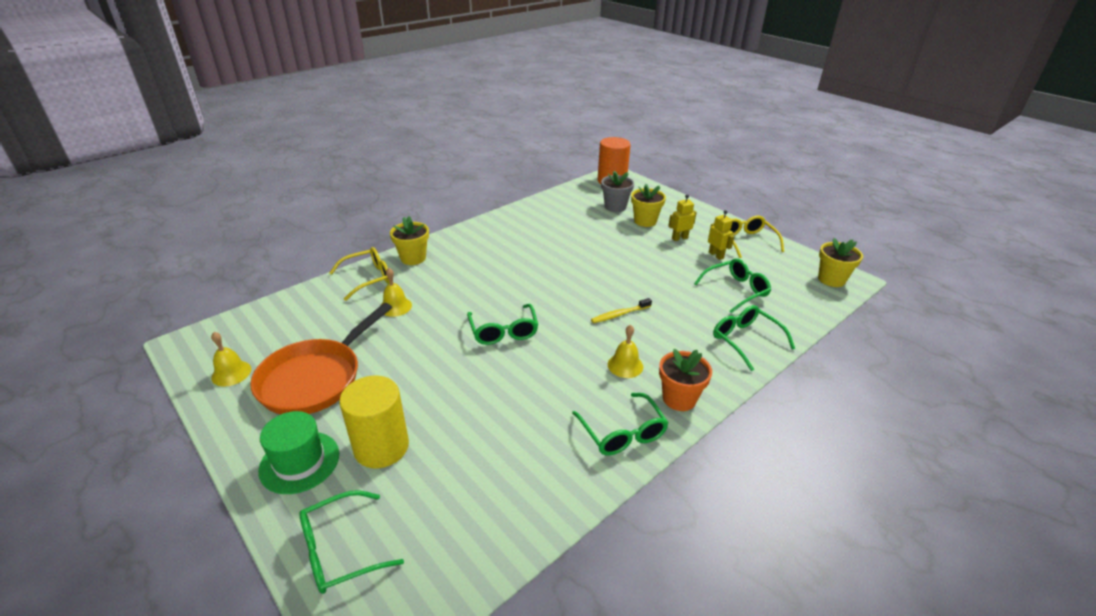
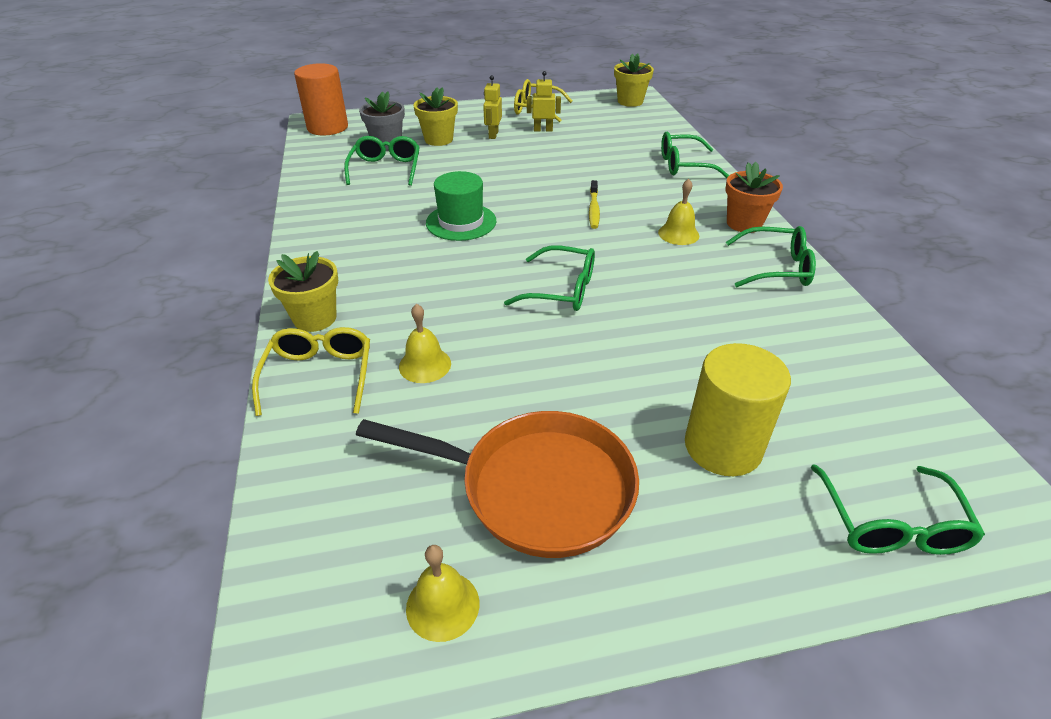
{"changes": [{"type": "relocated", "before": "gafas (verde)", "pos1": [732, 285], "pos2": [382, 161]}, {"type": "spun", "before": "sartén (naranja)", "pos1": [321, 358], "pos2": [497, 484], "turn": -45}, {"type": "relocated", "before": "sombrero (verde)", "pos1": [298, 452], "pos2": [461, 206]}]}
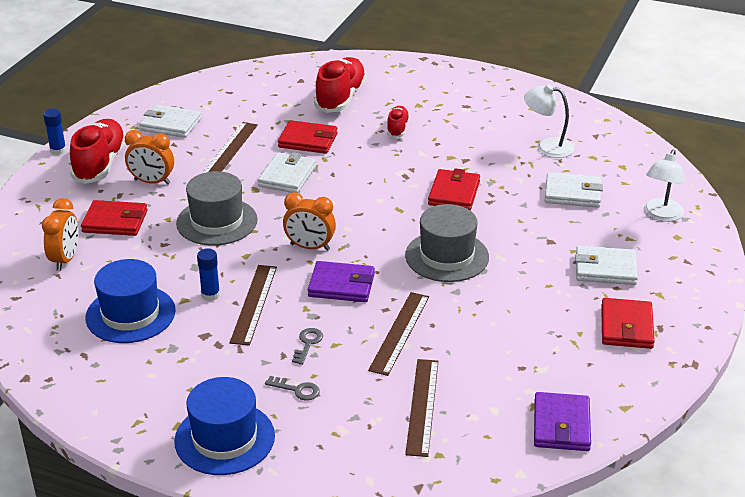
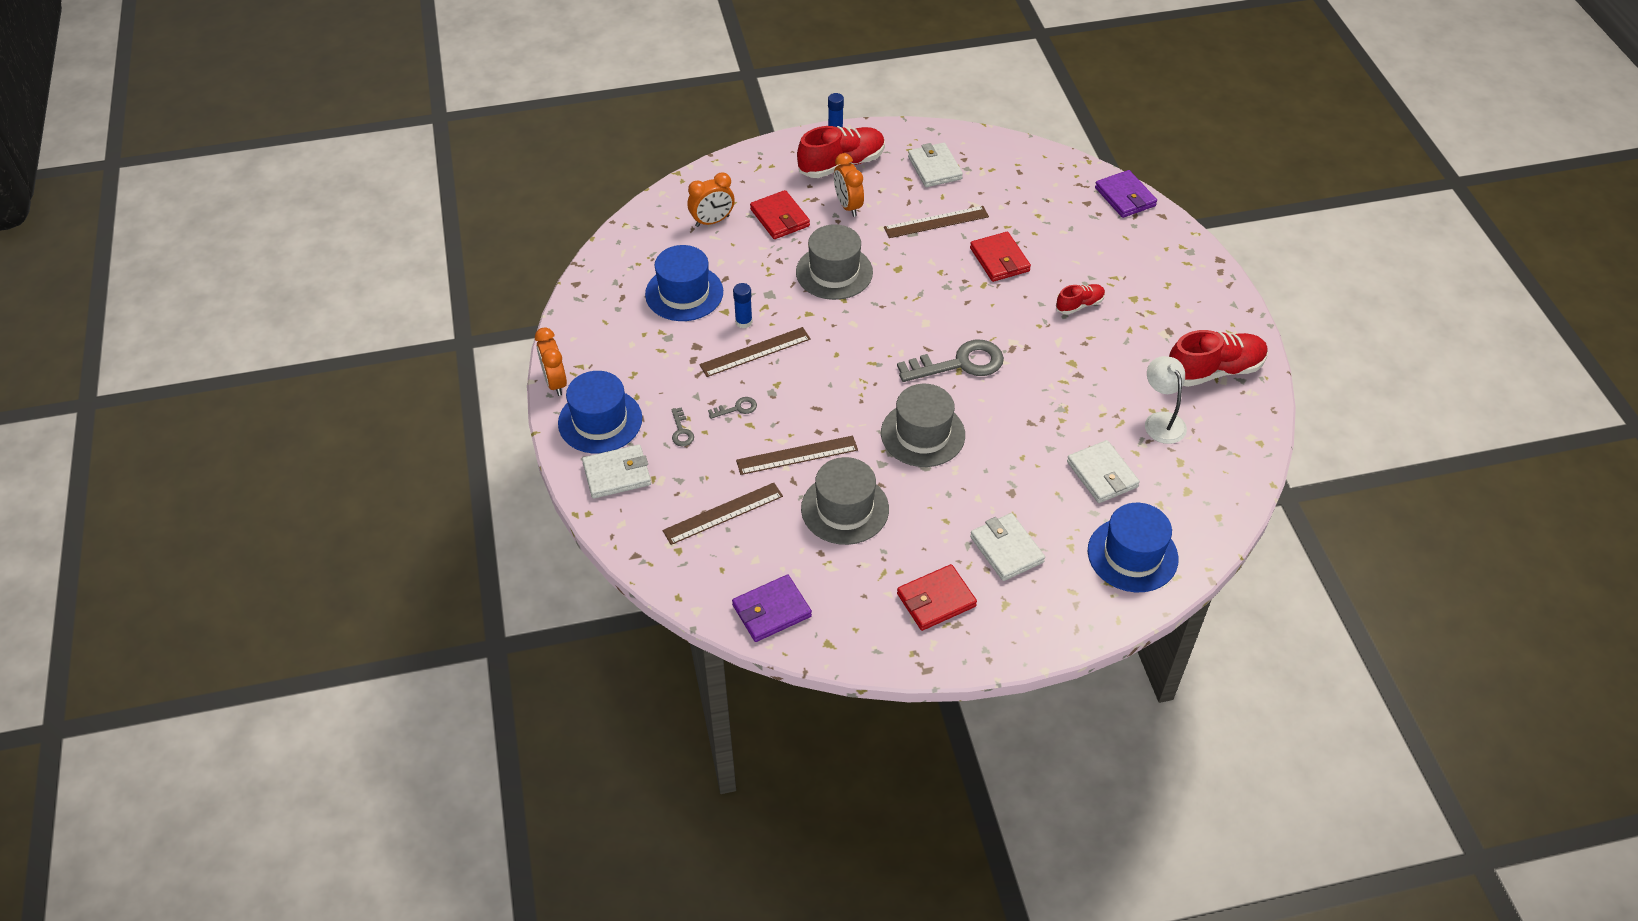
{"changes": [{"type": "relocated", "before": "despertador (naranja)", "pos1": [309, 221], "pos2": [551, 361]}, {"type": "relocated", "before": "cartera (blanco)", "pos1": [287, 172], "pos2": [616, 471]}, {"type": "appeared", "after": "sombrero (gris)", "pos2": [845, 501]}, {"type": "appeared", "after": "llave (gris)", "pos2": [950, 361]}, {"type": "exchanged", "before": "lámpara (blanco)", "after": "sombrero (azul)", "pos1": [664, 186], "pos2": [1133, 547]}, {"type": "relocated", "before": "cartera (morado)", "pos1": [341, 281], "pos2": [1126, 194]}, {"type": "relocated", "before": "zapato (rojo)", "pos1": [340, 85], "pos2": [1218, 358]}, {"type": "missing", "before": "cartera (rojo)", "pos1": [454, 189]}]}
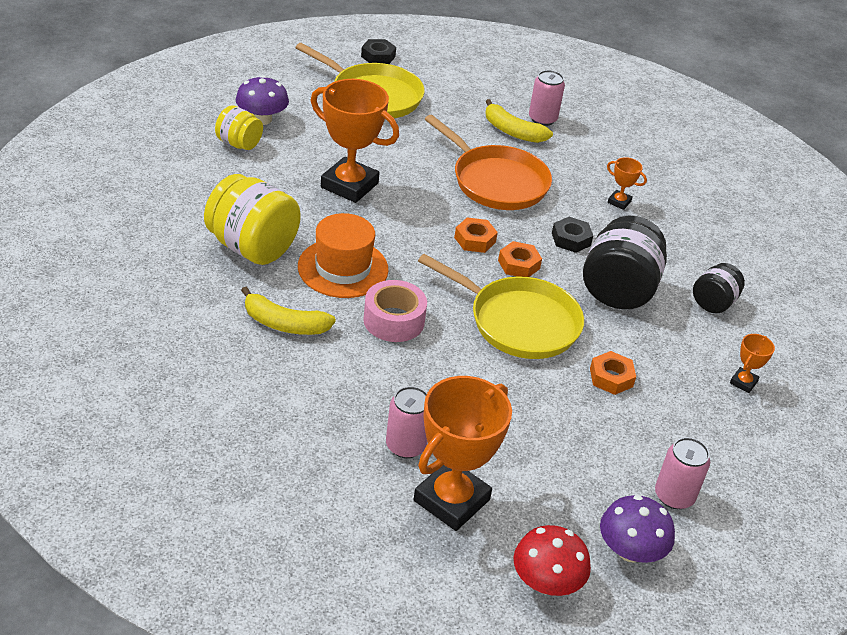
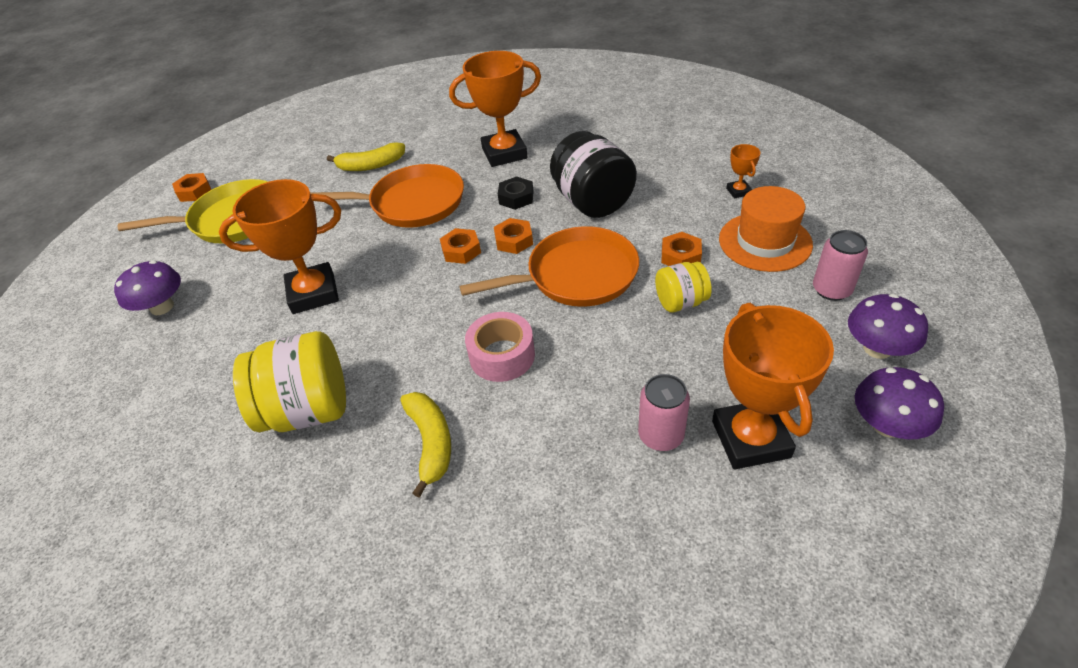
{"changes": [{"type": "colour", "before": "tuerca (negro)", "after": "tuerca (naranja)", "pos1": [378, 51], "pos2": [191, 187]}, {"type": "spun", "before": "plátano (amarillo)", "pos1": [288, 311], "pos2": [425, 444], "turn": -75}, {"type": "size", "before": "trofeo (naranja)", "pos1": [627, 183], "pos2": [495, 109], "scale": 2.27}, {"type": "colour", "before": "sartén (amarillo)", "after": "sartén (naranja)", "pos1": [501, 306], "pos2": [549, 266]}, {"type": "relocated", "before": "tarro (amarillo)", "pos1": [239, 127], "pos2": [683, 287]}, {"type": "relocated", "before": "sombrero (naranja)", "pos1": [343, 255], "pos2": [766, 229]}, {"type": "colour", "before": "seta (rojo)", "after": "seta (morado)", "pos1": [552, 560], "pos2": [899, 403]}, {"type": "missing", "before": "lata (rosa)", "pos1": [547, 98]}, {"type": "missing", "before": "tarro (negro)", "pos1": [719, 288]}]}
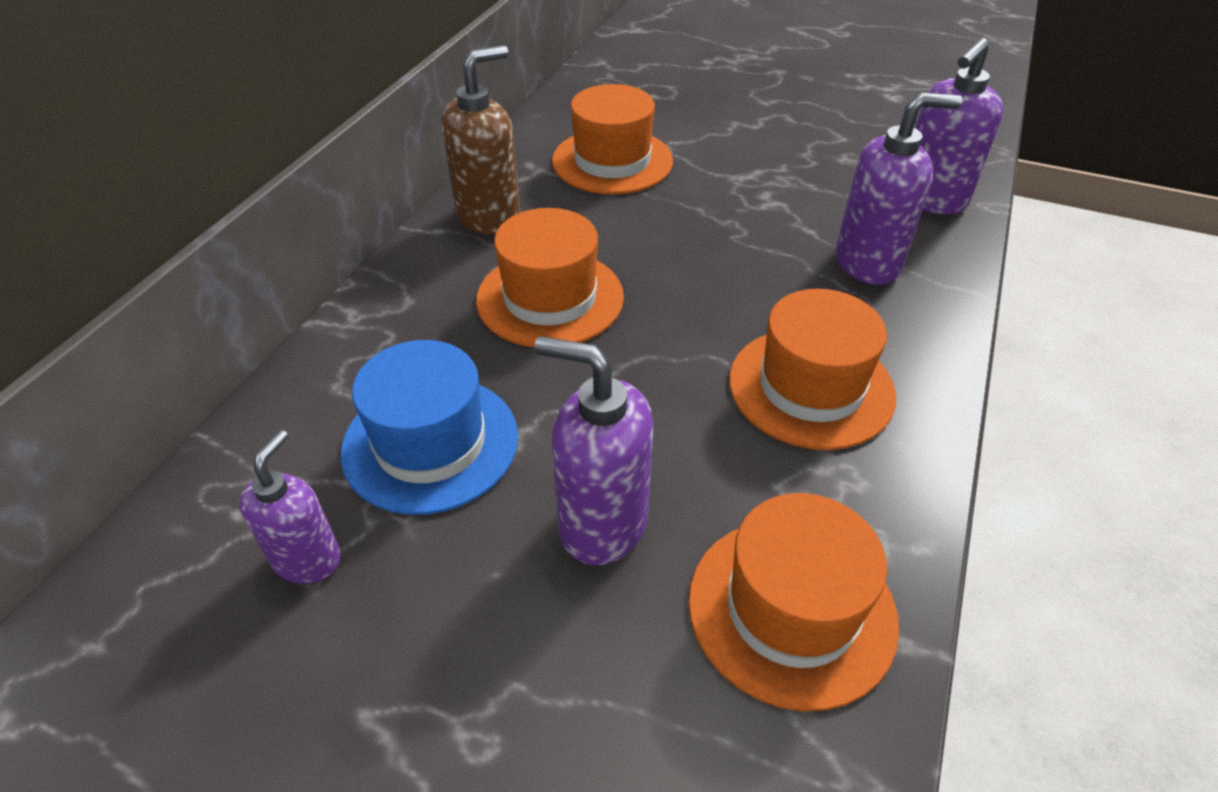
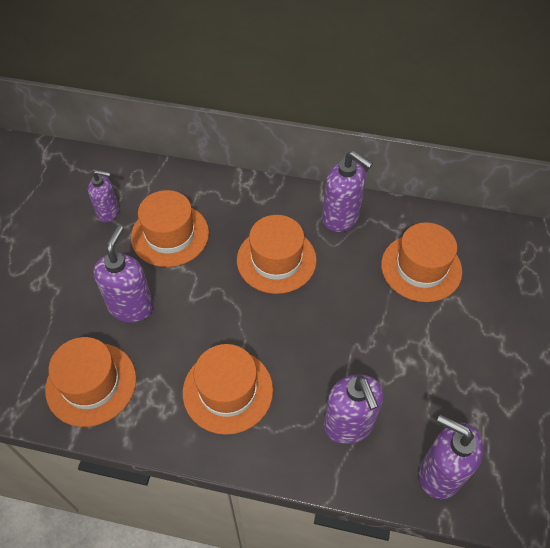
{"changes": [{"type": "colour", "before": "sombrero (azul)", "after": "sombrero (naranja)", "pos1": [429, 427], "pos2": [170, 228]}, {"type": "colour", "before": "dispensador de jabón (marrón)", "after": "dispensador de jabón (morado)", "pos1": [480, 140], "pos2": [347, 191]}]}
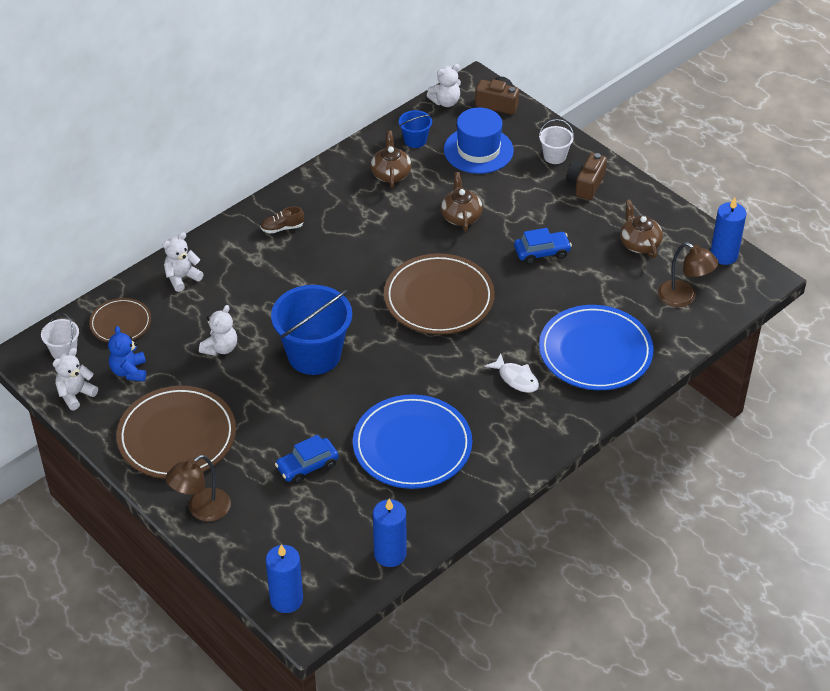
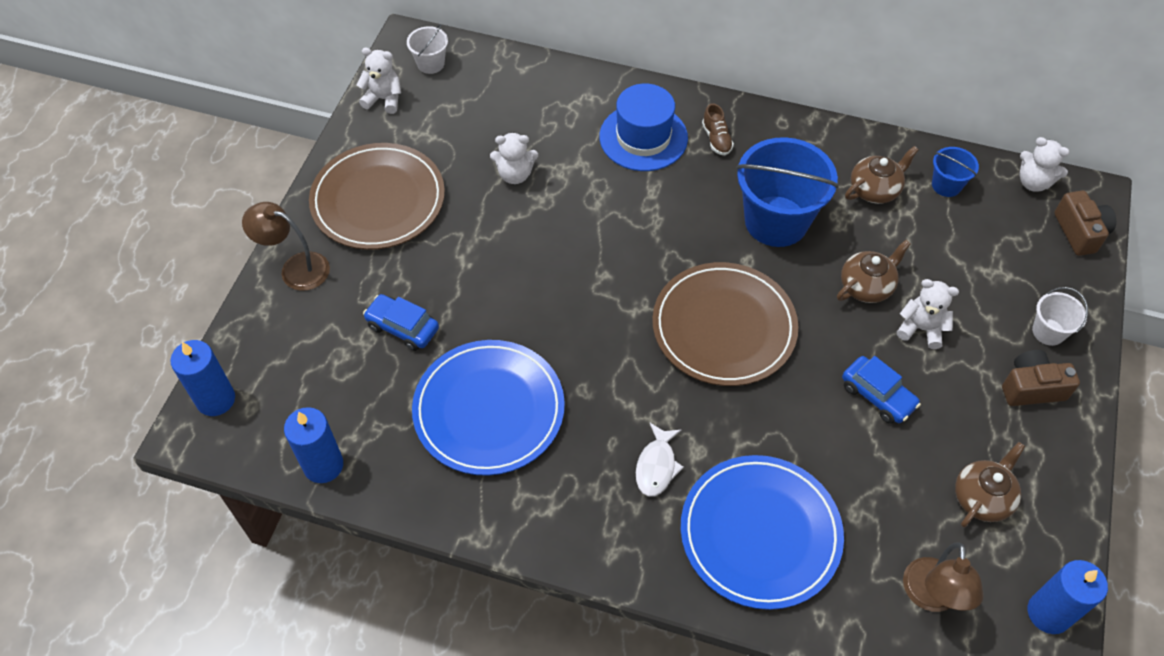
{"changes": [{"type": "relocated", "before": "sombrero (azul)", "pos1": [479, 141], "pos2": [643, 127]}, {"type": "spun", "before": "zapato (marrón)", "pos1": [282, 220], "pos2": [718, 129], "turn": -150}, {"type": "relocated", "before": "balde (azul)", "pos1": [311, 330], "pos2": [787, 192]}, {"type": "relocated", "before": "osito (blanco)", "pos1": [183, 262], "pos2": [928, 314]}, {"type": "missing", "before": "plato (marrón)", "pos1": [120, 320]}, {"type": "missing", "before": "osito (azul)", "pos1": [127, 354]}]}
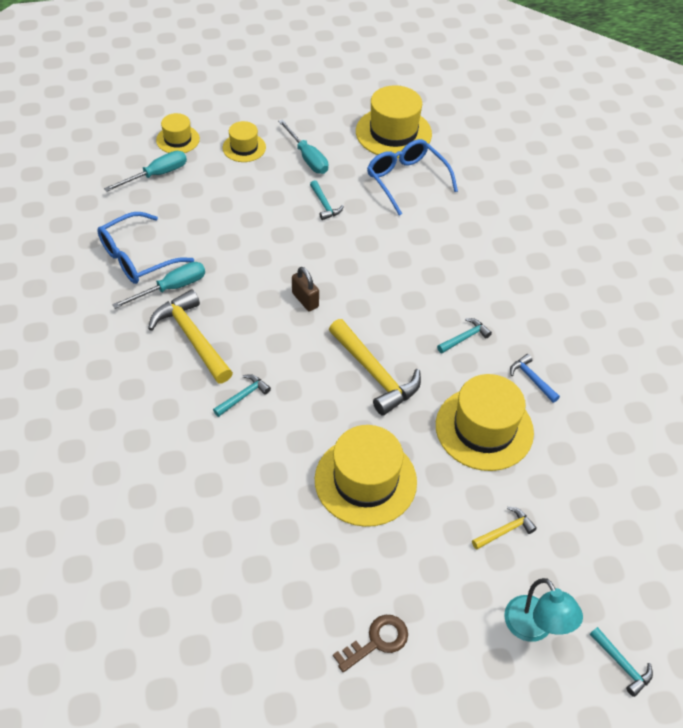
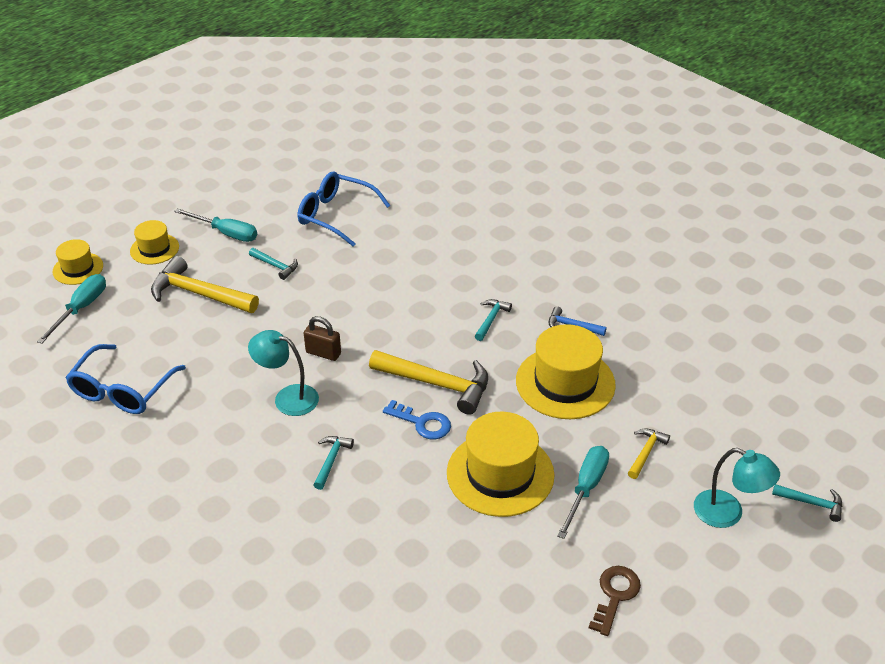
{"changes": [{"type": "relocated", "before": "martillo (amarillo)", "pos1": [190, 336], "pos2": [205, 284]}, {"type": "appeared", "after": "lámpara (turquesa)", "pos2": [283, 373]}, {"type": "appeared", "after": "llave (azul)", "pos2": [417, 420]}, {"type": "relocated", "before": "destornillador (turquesa)", "pos1": [158, 285], "pos2": [583, 492]}, {"type": "missing", "before": "sombrero (amarillo)", "pos1": [394, 121]}]}
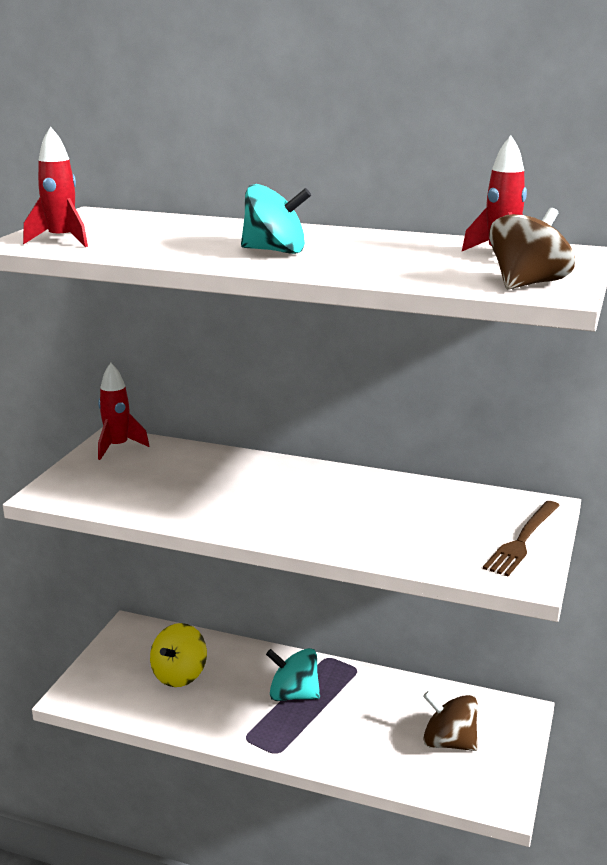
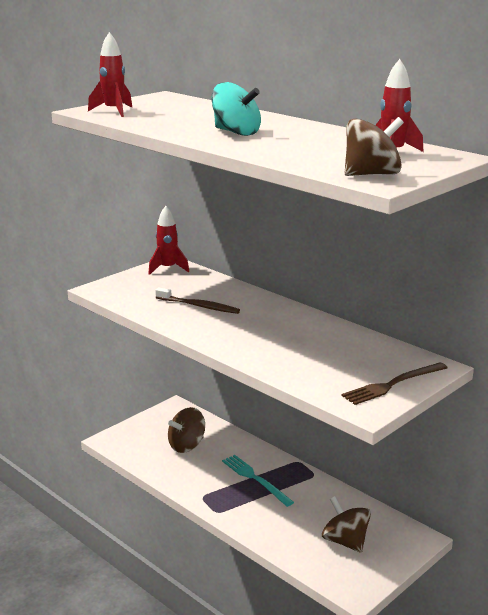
{"changes": [{"type": "appeared", "after": "cepillo de dientes (marrón)", "pos2": [197, 301]}, {"type": "colour", "before": "peonza (amarillo)", "after": "peonza (marrón)", "pos1": [178, 655], "pos2": [186, 430]}, {"type": "exchanged", "before": "peonza (turquesa)", "after": "tenedor (turquesa)", "pos1": [293, 674], "pos2": [258, 481]}]}
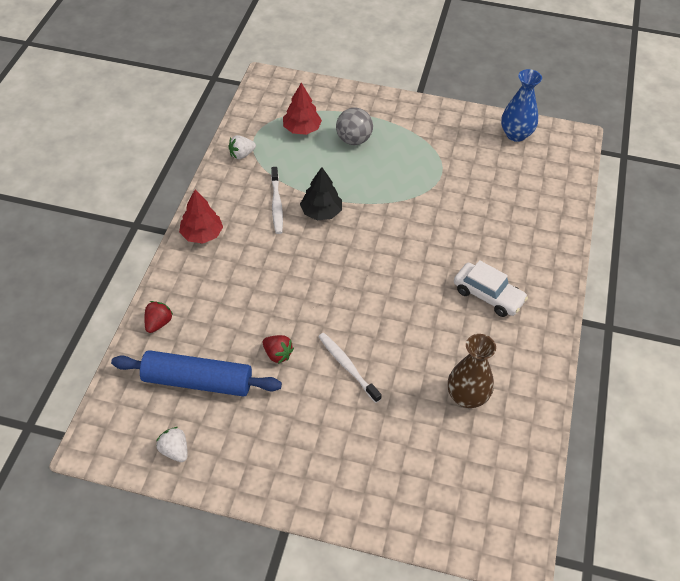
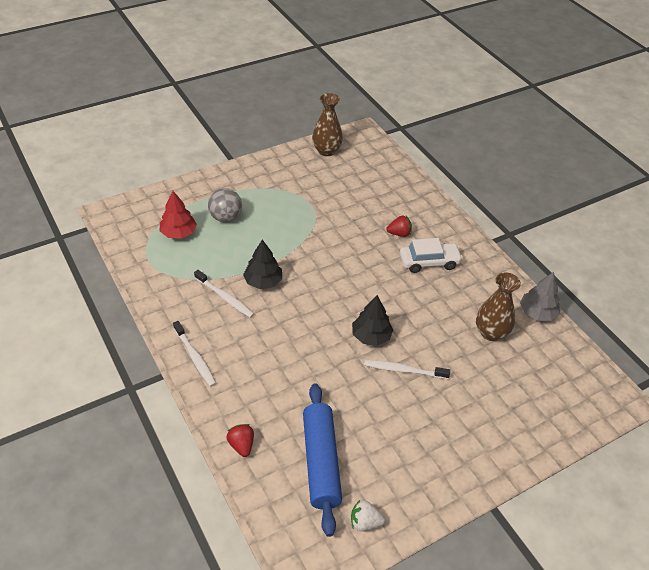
{"changes": [{"type": "exchanged", "before": "árbol (rojo)", "after": "cepillo de dientes (blanco)", "pos1": [201, 216], "pos2": [194, 354]}, {"type": "spun", "before": "rodillo (azul)", "pos1": [196, 373], "pos2": [322, 460], "turn": -60}, {"type": "colour", "before": "florero (azul)", "after": "florero (marrón)", "pos1": [521, 105], "pos2": [327, 124]}, {"type": "appeared", "after": "árbol (negro)", "pos2": [372, 320]}, {"type": "relocated", "before": "fresa (rojo)", "pos1": [278, 349], "pos2": [399, 226]}, {"type": "appeared", "after": "árbol (gris)", "pos2": [540, 296]}, {"type": "missing", "before": "fresa (blanco)", "pos1": [242, 147]}]}
